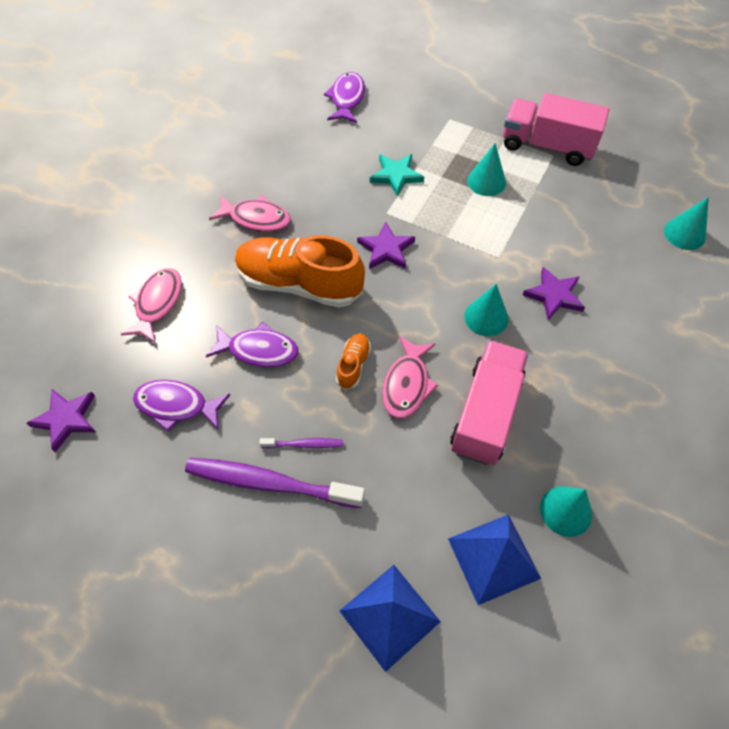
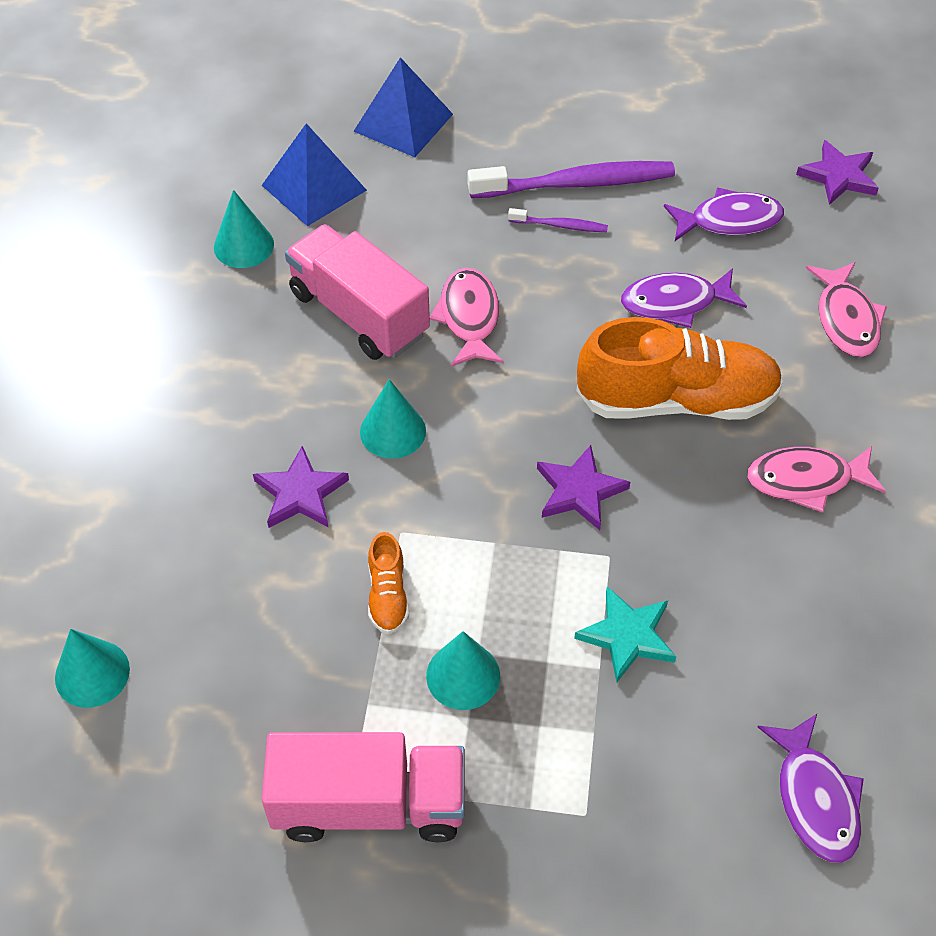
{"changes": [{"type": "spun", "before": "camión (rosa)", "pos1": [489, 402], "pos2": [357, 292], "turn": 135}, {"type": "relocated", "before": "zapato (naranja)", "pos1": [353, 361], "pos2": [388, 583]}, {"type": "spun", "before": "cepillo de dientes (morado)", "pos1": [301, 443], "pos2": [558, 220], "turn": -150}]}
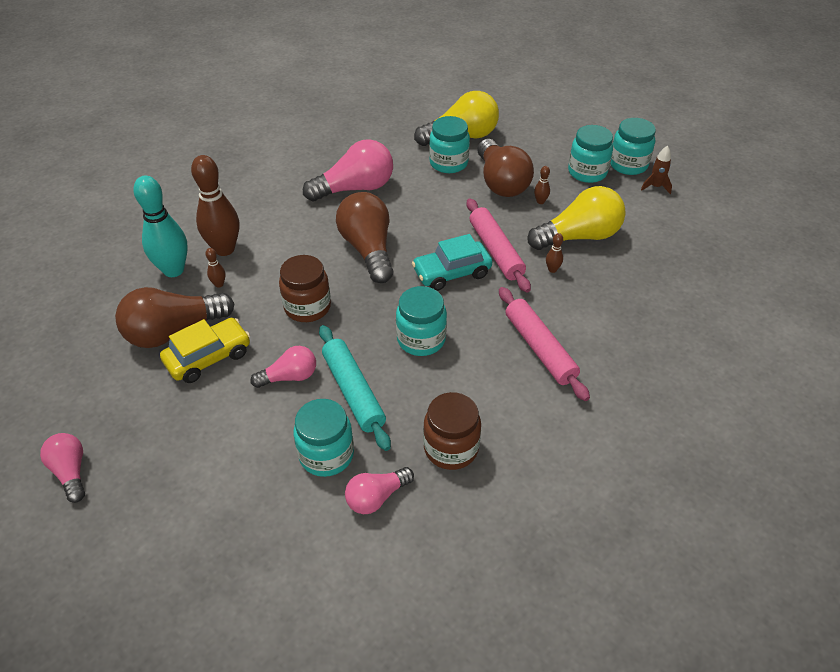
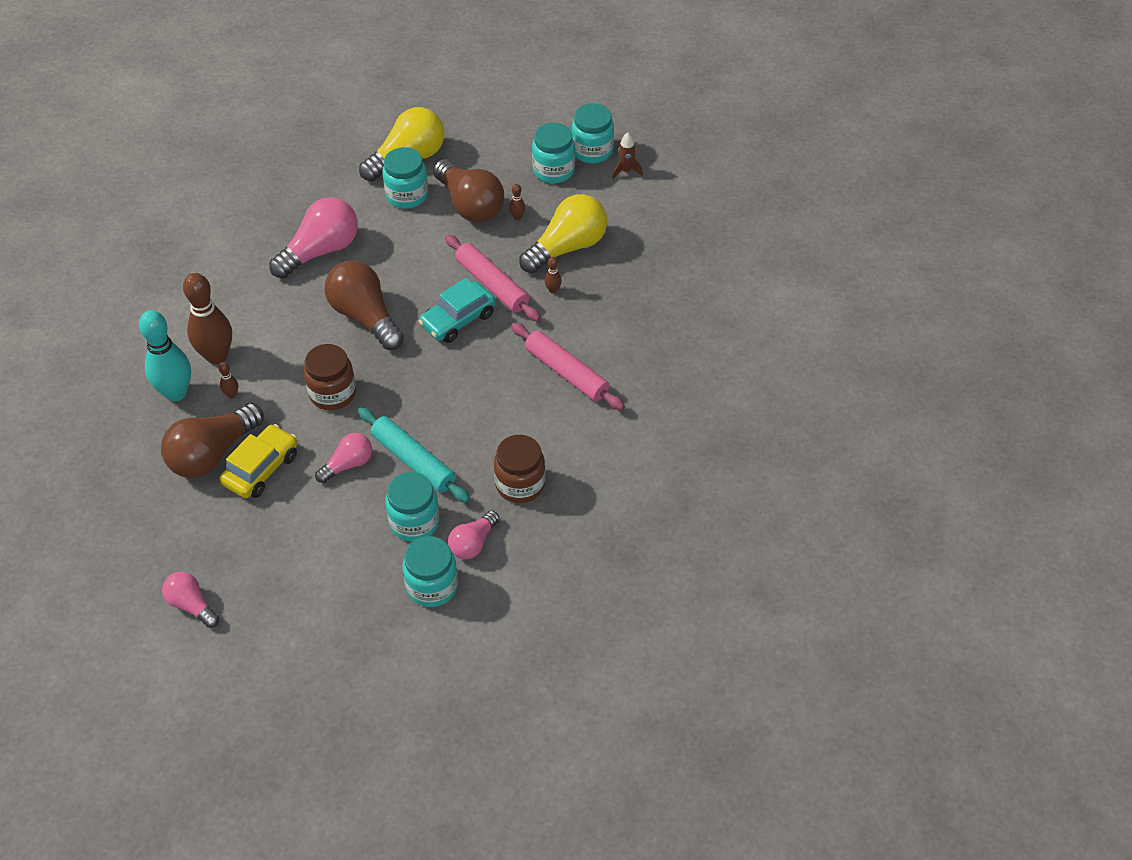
{"changes": [{"type": "relocated", "before": "tarro (turquesa)", "pos1": [421, 321], "pos2": [430, 571]}]}
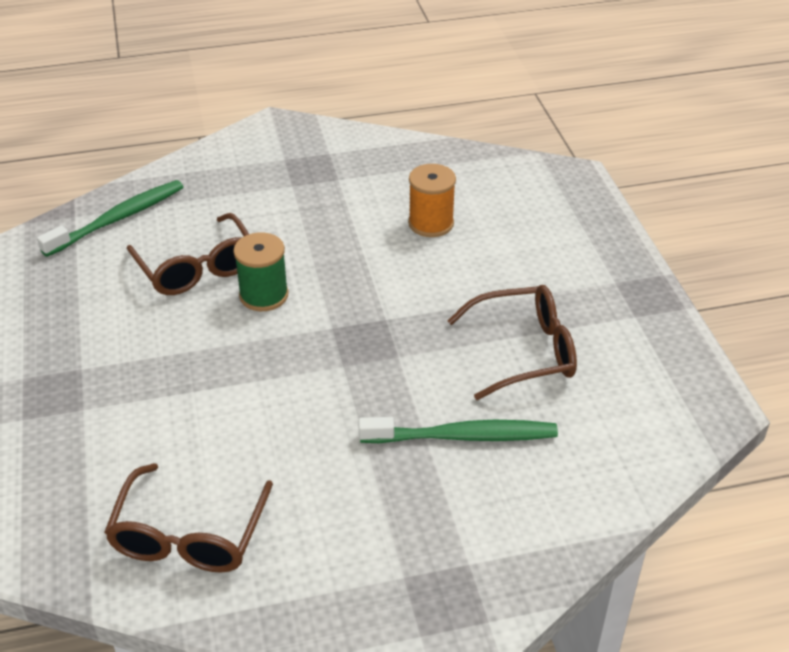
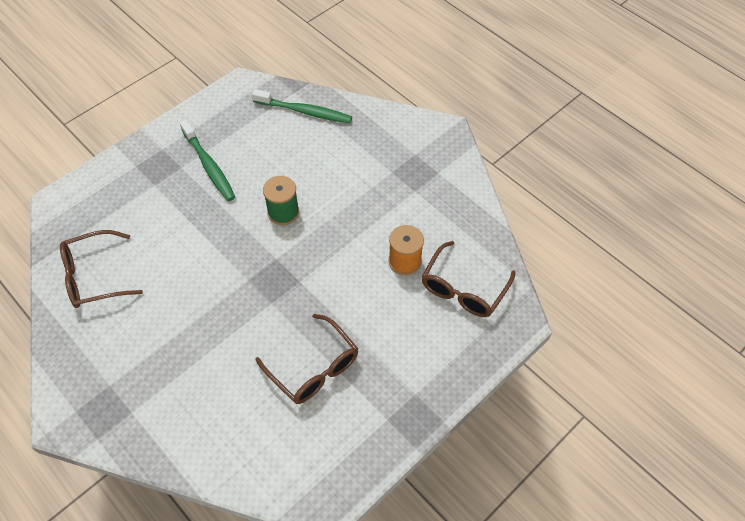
{"changes": [{"type": "relocated", "before": "cepillo de dientes (verde)", "pos1": [458, 430], "pos2": [207, 160]}, {"type": "relocated", "before": "gafas (marrón)", "pos1": [188, 254], "pos2": [469, 279]}]}
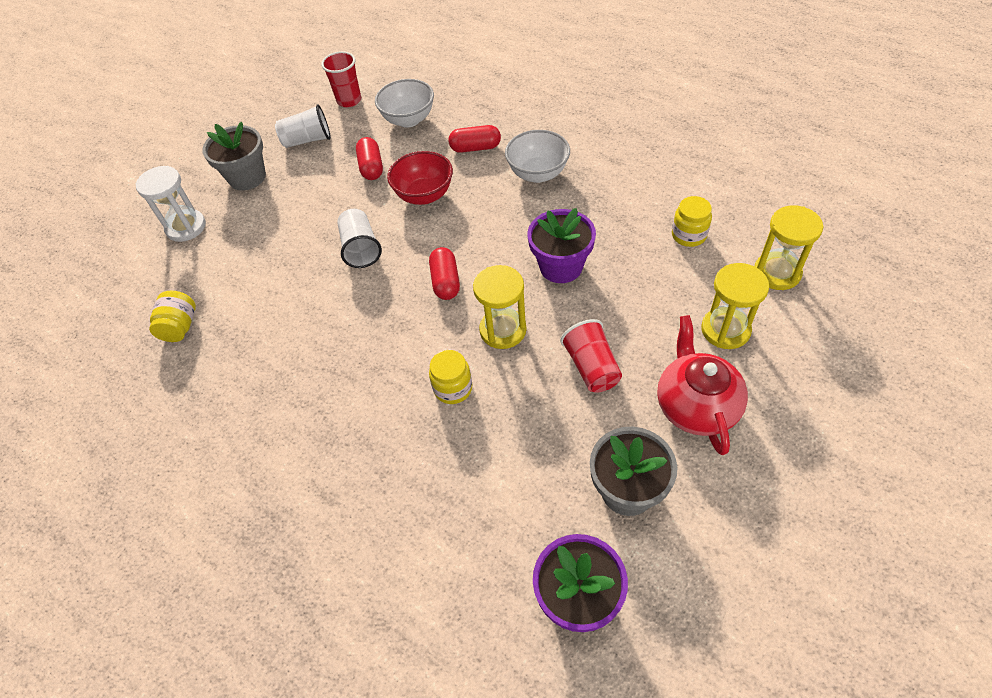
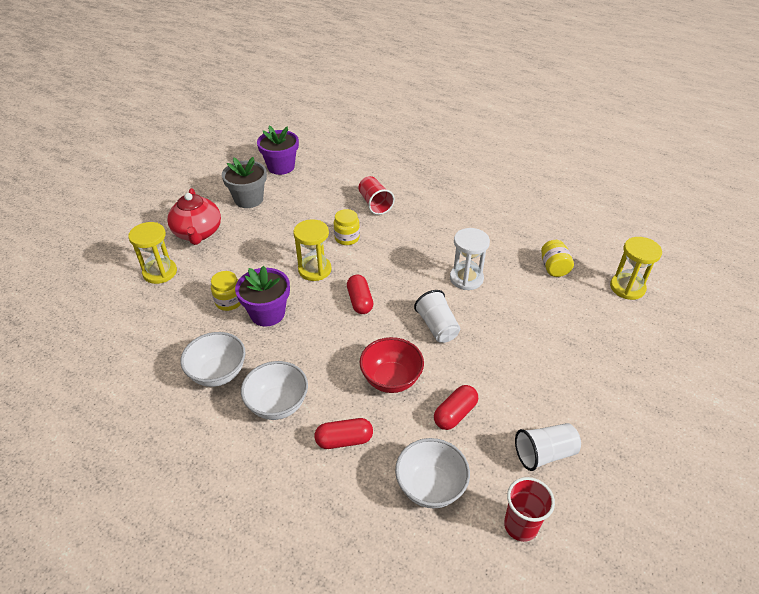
{"changes": [{"type": "appeared", "after": "cuenco (blanco)", "pos2": [212, 359]}, {"type": "relocated", "before": "tarro (amarillo)", "pos1": [692, 221], "pos2": [226, 291]}, {"type": "relocated", "before": "vaso (rojo)", "pos1": [591, 356], "pos2": [376, 195]}, {"type": "spun", "before": "cápsula (rojo)", "pos1": [369, 158], "pos2": [456, 407], "turn": 60}, {"type": "relocated", "before": "reloj de arena (blanco)", "pos1": [171, 204], "pos2": [470, 259]}, {"type": "relocated", "before": "reloj de arena (amarillo)", "pos1": [788, 248], "pos2": [636, 268]}, {"type": "missing", "before": "maceta (gris)", "pos1": [234, 156]}]}
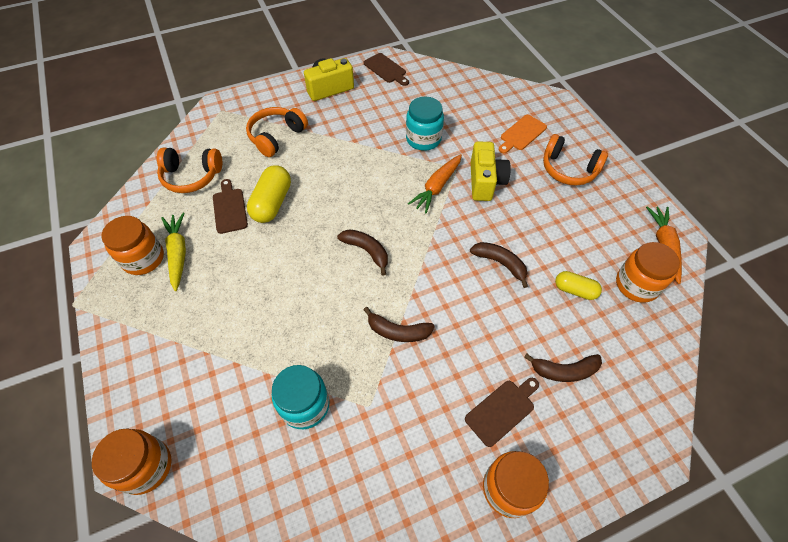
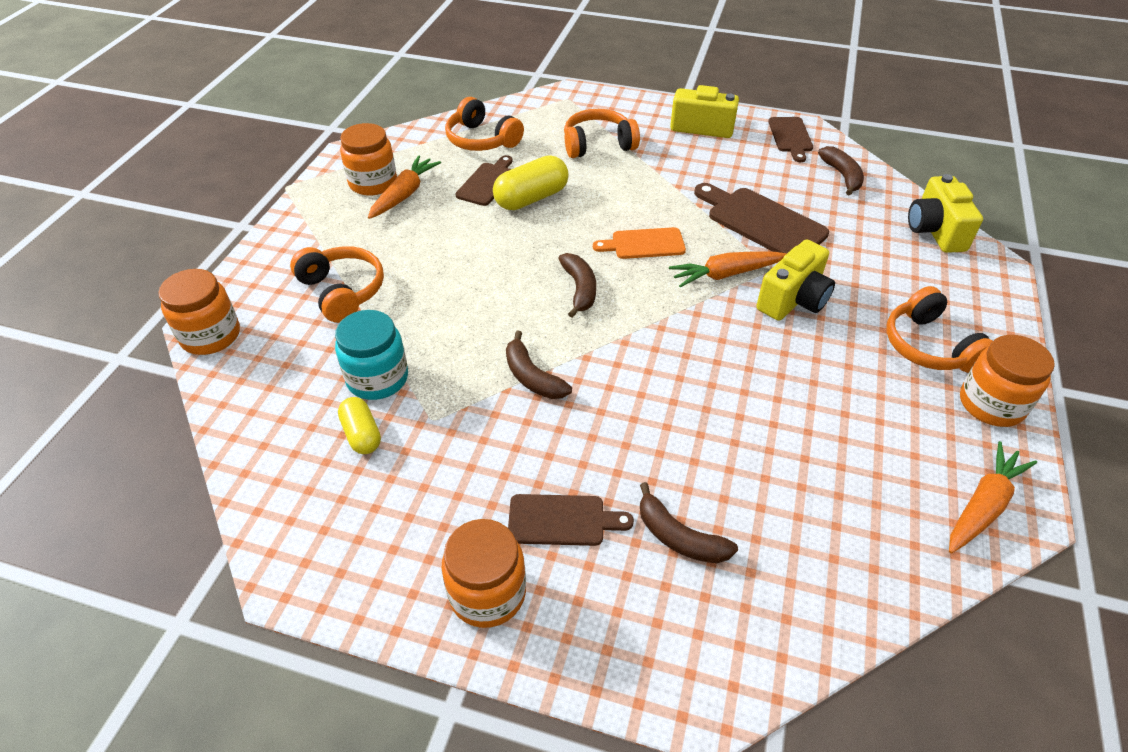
{"changes": [{"type": "appeared", "after": "auriculares (naranja)", "pos2": [337, 284]}, {"type": "relocated", "before": "cápsula (amarillo)", "pos1": [578, 285], "pos2": [359, 425]}, {"type": "colour", "before": "zanahoria (amarillo)", "after": "zanahoria (naranja)", "pos1": [173, 252], "pos2": [404, 187]}, {"type": "relocated", "before": "tabla de cortar (naranja)", "pos1": [523, 134], "pos2": [639, 243]}, {"type": "exchanged", "before": "tarro (turquesa)", "after": "tabla de cortar (marrón)", "pos1": [425, 124], "pos2": [761, 218]}, {"type": "relocated", "before": "plátano (marrón)", "pos1": [499, 265], "pos2": [841, 171]}, {"type": "appeared", "after": "cámara (amarillo)", "pos2": [945, 213]}, {"type": "relocated", "before": "tarro (naranja)", "pos1": [648, 272], "pos2": [1007, 381]}]}
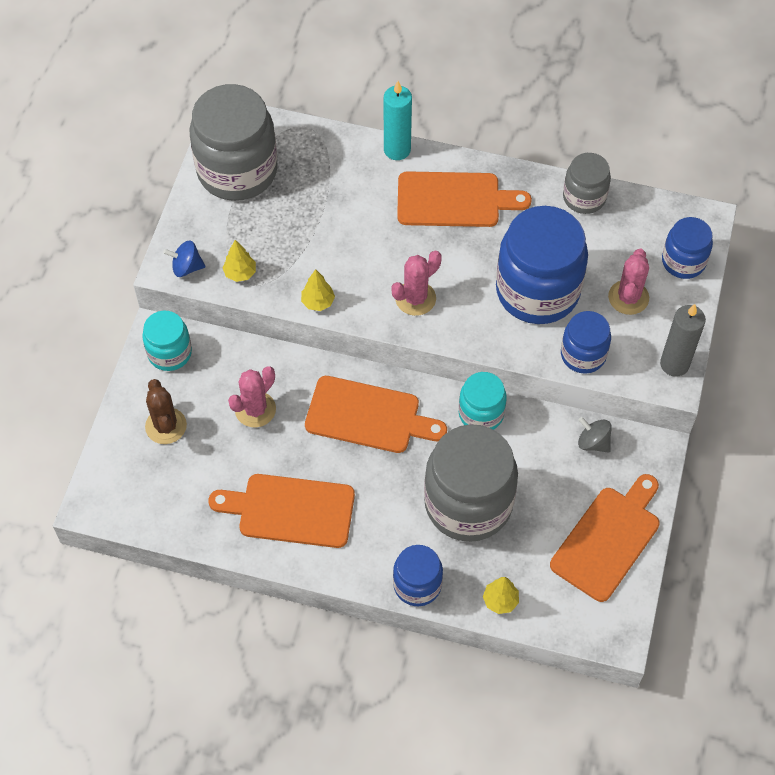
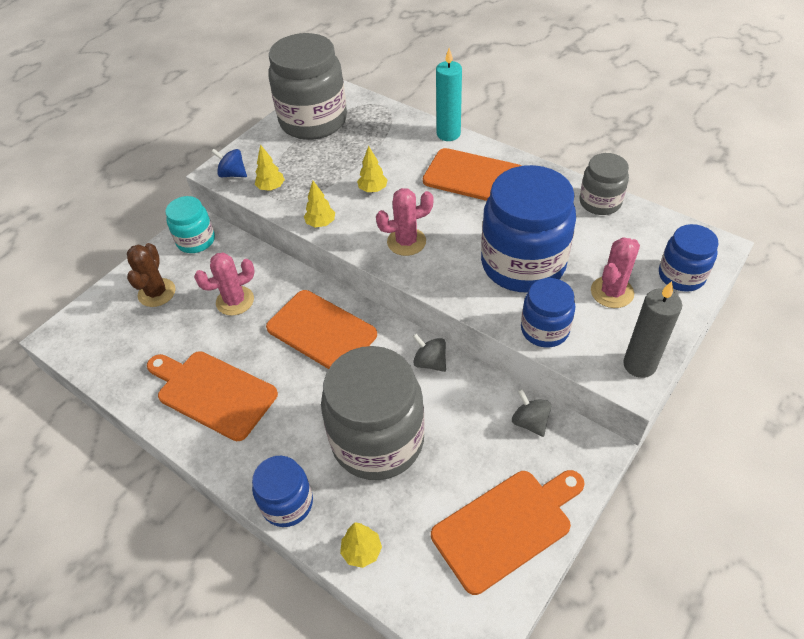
{"changes": [{"type": "appeared", "after": "árbol (amarillo)", "pos2": [372, 169]}, {"type": "exchanged", "before": "tarro (turquesa)", "after": "peonza (gris)", "pos1": [483, 401], "pos2": [429, 353]}]}
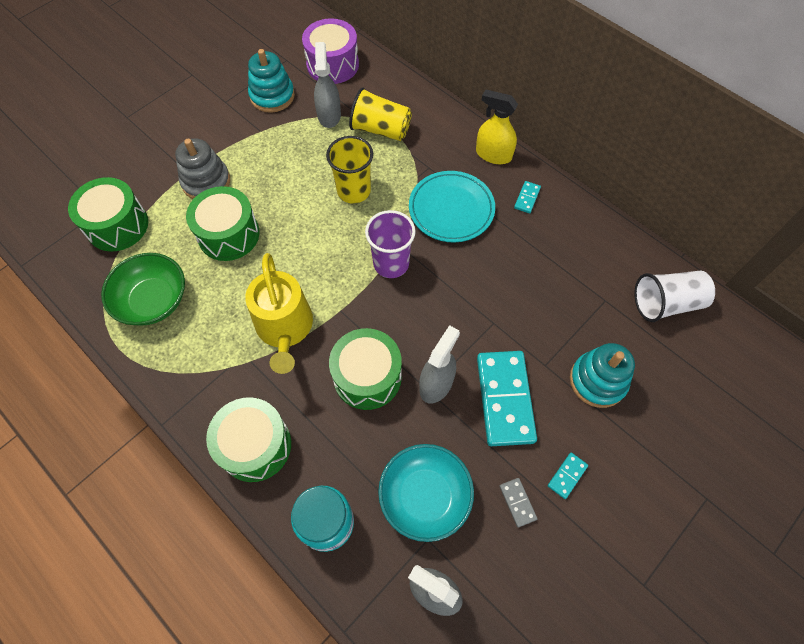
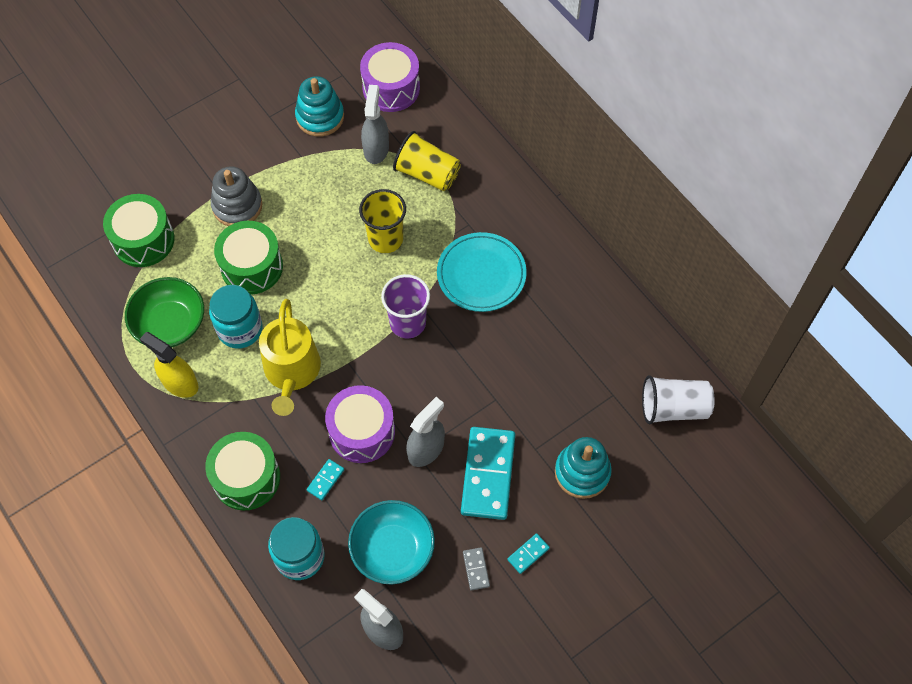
{"changes": [{"type": "relocated", "before": "pulverizador (amarillo)", "pos1": [497, 126], "pos2": [169, 365]}, {"type": "appeared", "after": "tarro (turquesa)", "pos2": [235, 317]}, {"type": "relocated", "before": "ficha de dominó (turquesa)", "pos1": [527, 197], "pos2": [325, 479]}, {"type": "colour", "before": "tambor (verde)", "after": "tambor (morado)", "pos1": [365, 369], "pos2": [360, 424]}]}
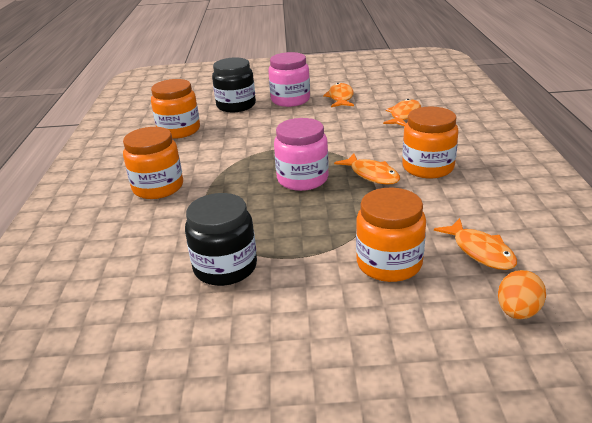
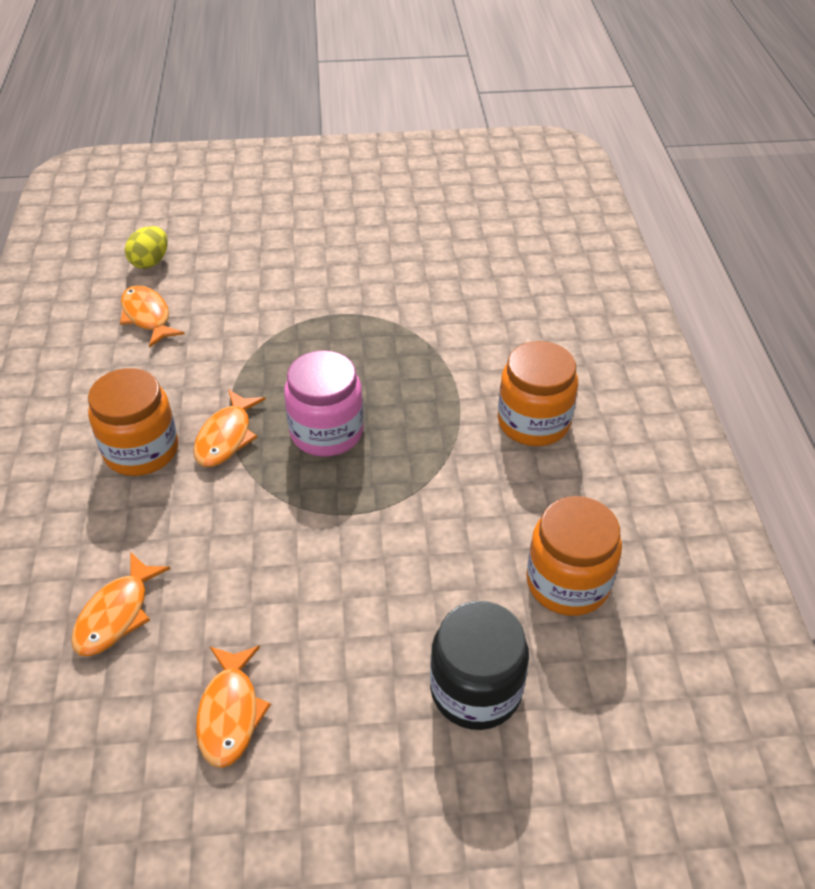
{"changes": [{"type": "colour", "before": "huevo (naranja)", "after": "huevo (amarillo)", "pos1": [522, 294], "pos2": [146, 247]}, {"type": "spun", "before": "pez (naranja)", "pos1": [367, 168], "pos2": [229, 428], "turn": -120}, {"type": "missing", "before": "tarro (negro)", "pos1": [221, 239]}, {"type": "missing", "before": "tarro (rosa)", "pos1": [289, 79]}, {"type": "missing", "before": "tarro (naranja)", "pos1": [391, 234]}]}
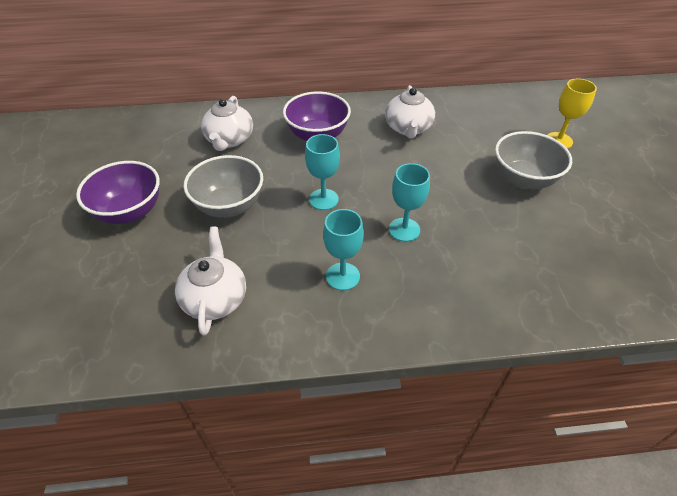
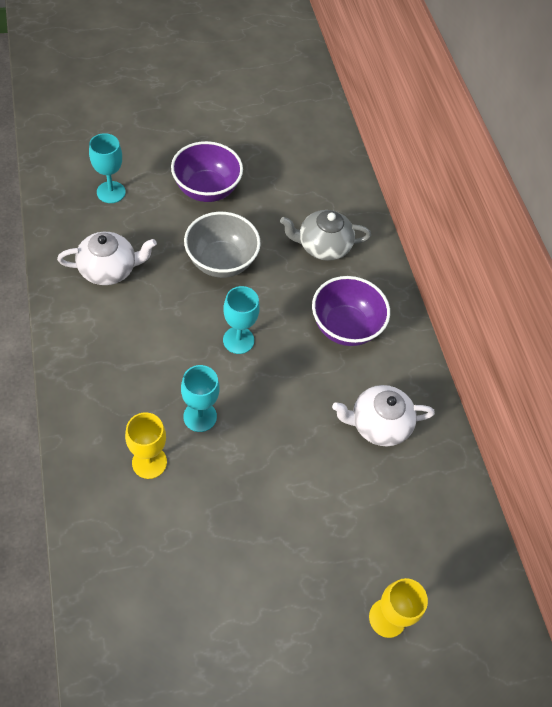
{"changes": [{"type": "relocated", "before": "copa (turquesa)", "pos1": [343, 249], "pos2": [107, 168]}, {"type": "appeared", "after": "copa (amarillo)", "pos2": [146, 445]}, {"type": "colour", "before": "tetera (blanco)", "after": "tetera (gris)", "pos1": [227, 123], "pos2": [325, 235]}, {"type": "missing", "before": "cuenco (gris)", "pos1": [533, 160]}]}
